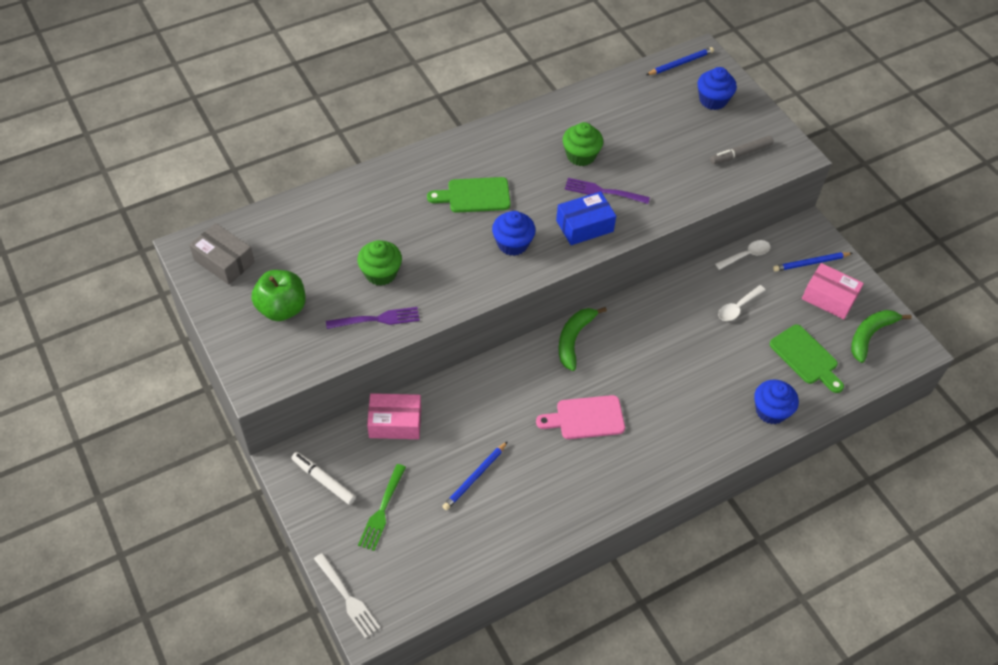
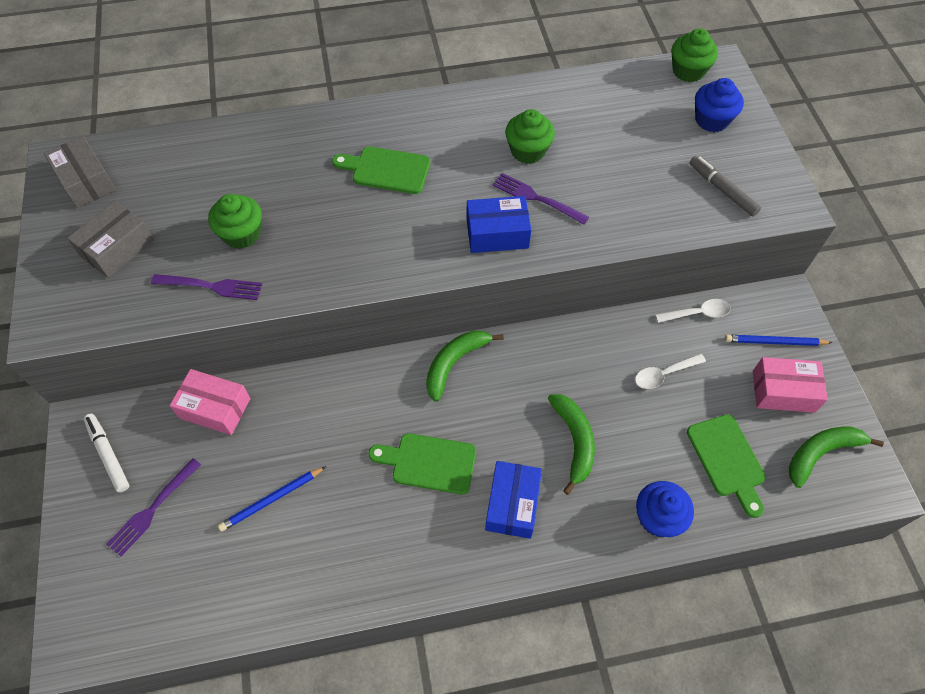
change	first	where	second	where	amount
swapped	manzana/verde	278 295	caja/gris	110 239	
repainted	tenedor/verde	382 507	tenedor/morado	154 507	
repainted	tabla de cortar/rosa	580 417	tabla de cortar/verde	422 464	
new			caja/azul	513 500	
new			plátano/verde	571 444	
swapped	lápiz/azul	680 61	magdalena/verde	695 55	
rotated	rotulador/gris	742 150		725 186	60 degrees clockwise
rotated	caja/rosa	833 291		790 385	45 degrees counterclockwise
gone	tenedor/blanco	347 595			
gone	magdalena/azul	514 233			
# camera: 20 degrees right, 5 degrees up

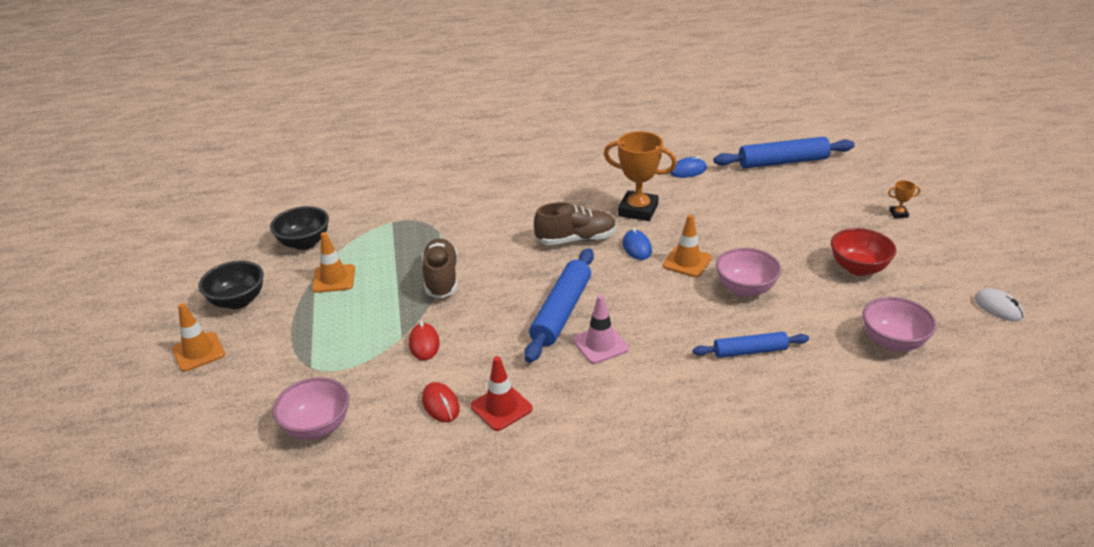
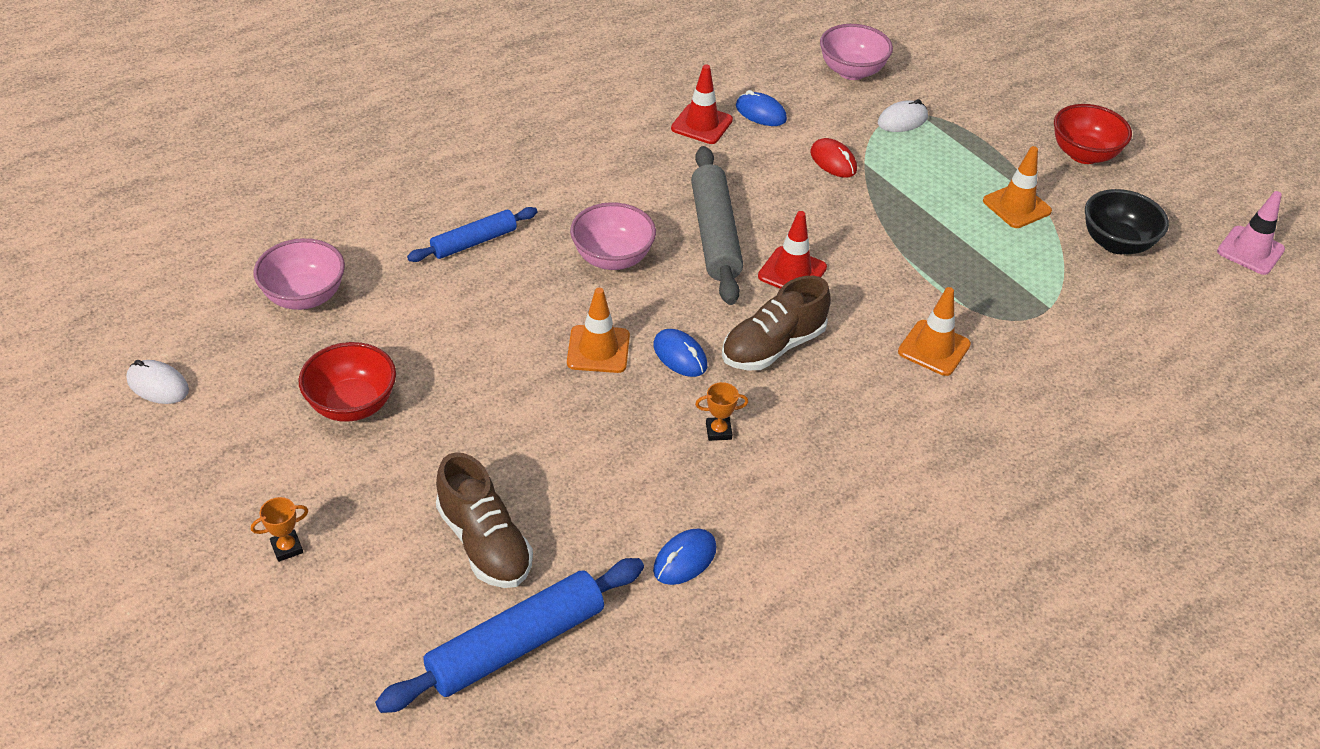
change	first	where	second	where	amount
shifted	zapato/marrón	440 268		484 520	
shifted	cuenco/rosa	748 272		613 236	
repainted	rodillo/azul	559 305	rodillo/gris	717 225	
scaled	trofeo/naranja	640 176		721 411	x0.43
repainted	ratón/rojo	441 402	ratón/azul	761 108	
new			cono de tráfico/rojo	792 250	
new			ratón/blanco	903 115	
shifted	cono de tráfico/naranja	198 337		934 331	
repainted	cuenco/negro	231 285	cuenco/rojo	1093 134	
shifted	cono de tráfico/rosa	601 329		1251 233	
# camera: 150 degrees right, 10 degrees up

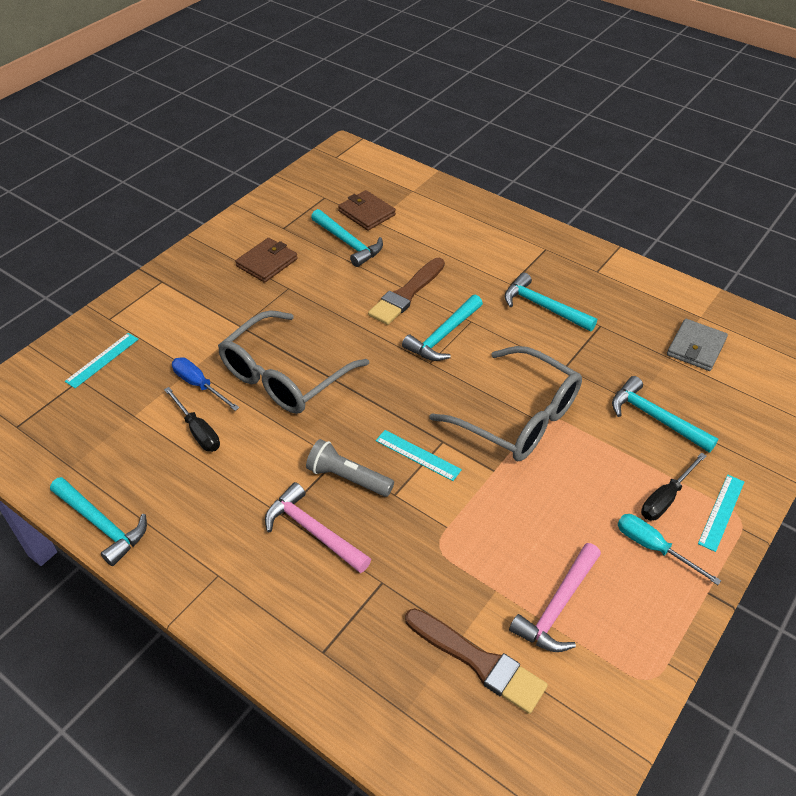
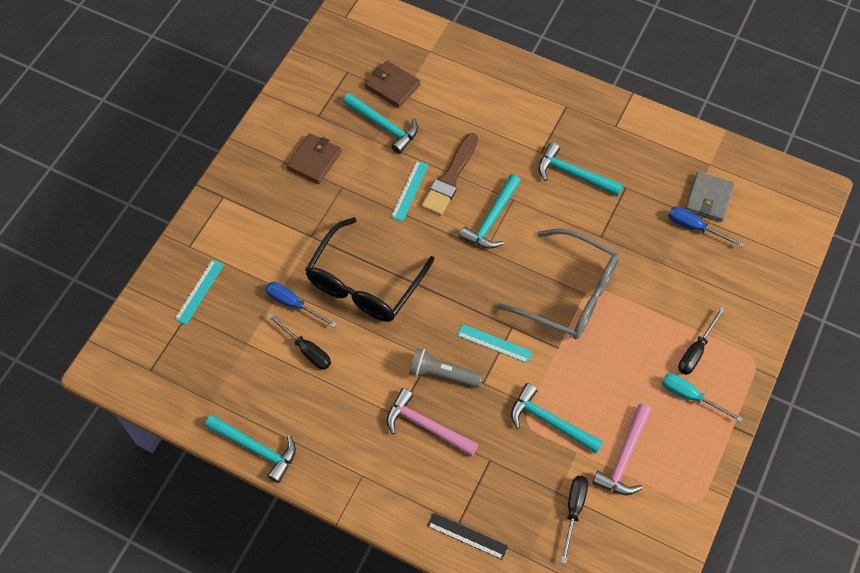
change	first	where	second	where	amount
repainted	gafas/gris	293 362	gafas/negro	370 269	
shifted	regla/turquesa	721 513		410 191	
new			regla/negro	467 536	
shifted	martillo/turquesa	665 414		557 418	
swapped	pincel/marrón	476 661	destornillador/negro	574 520	
new			destornillador/azul	706 227	
# camera: 10 degrees left, 15 degrees up

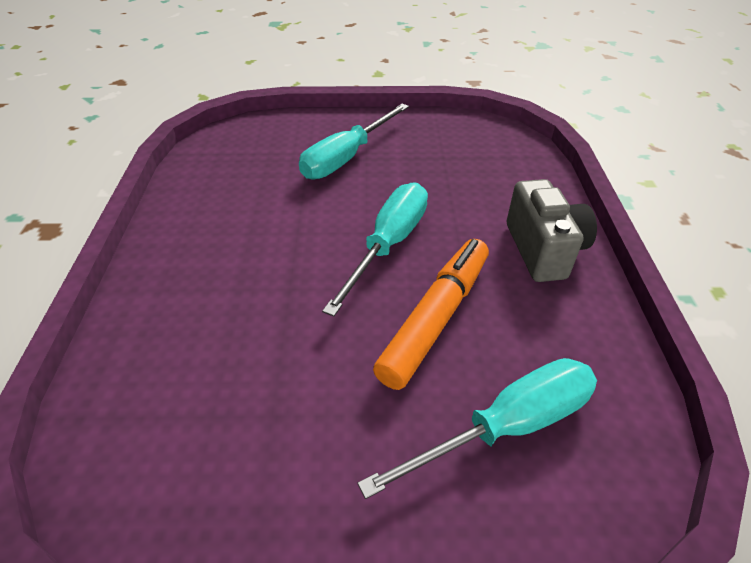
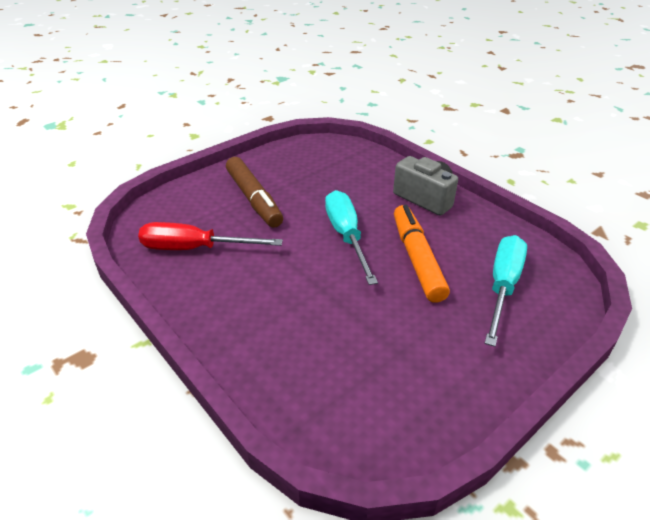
change	first	where	second	where	amount
new			destornillador/rojo	210 236	
swapped	destornillador/turquesa	354 141	rotulador/marrón	254 192	
# camera: 40 degrees left, 5 degrees down

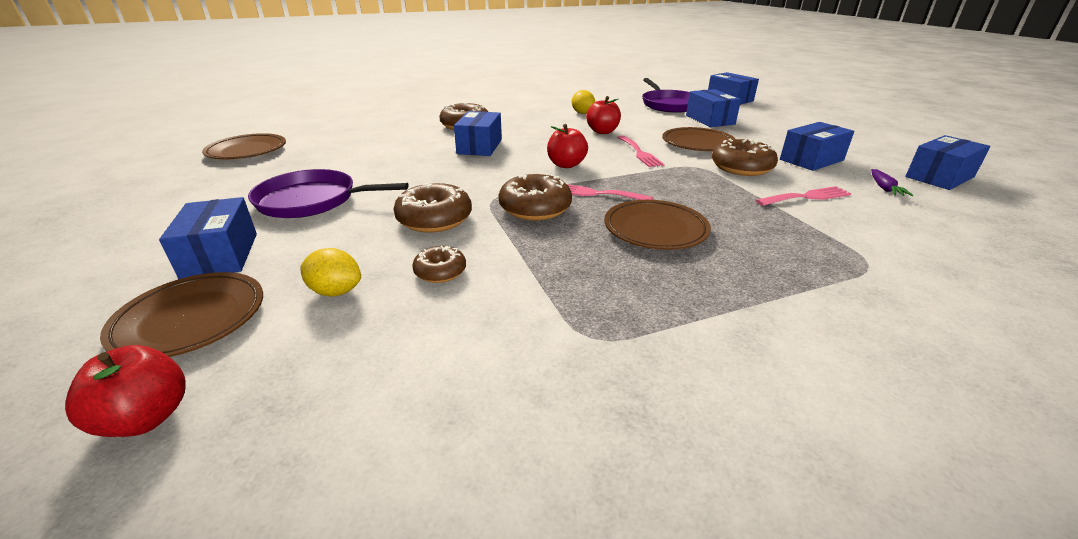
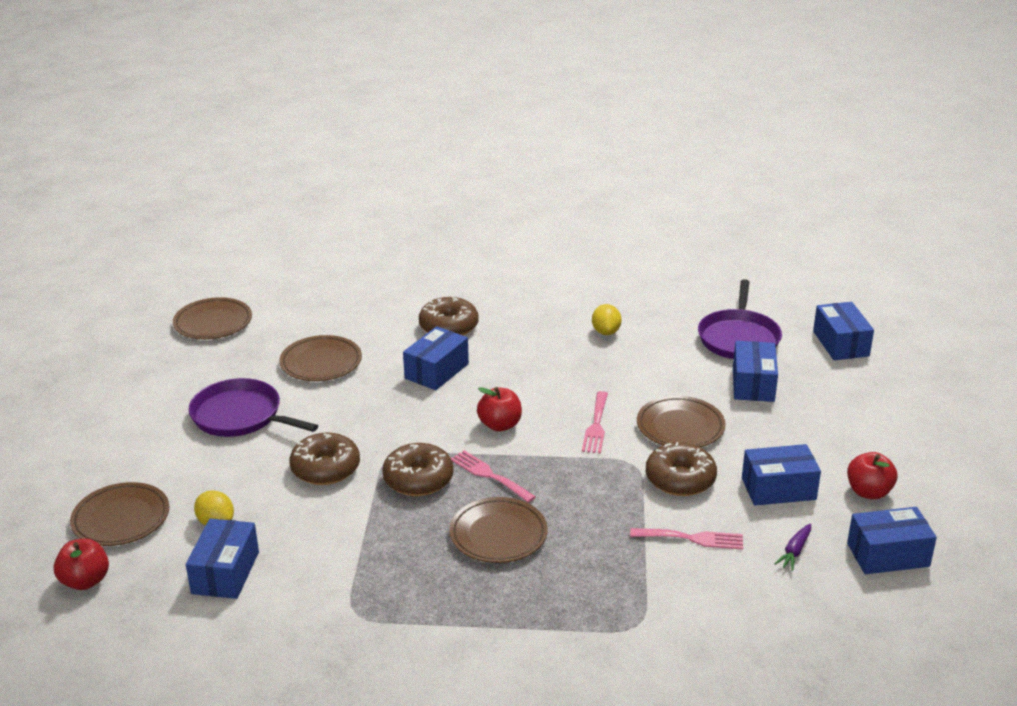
change	first	where	second	where	amount
shifted	caja/azul	208 238		222 558	
new			plato/marrón	320 358	
shifted	manzana/rojo	603 115		872 476	
gone	rosquilla/marrón	439 264			
# camera: 25 degrees right, 0 degrees up

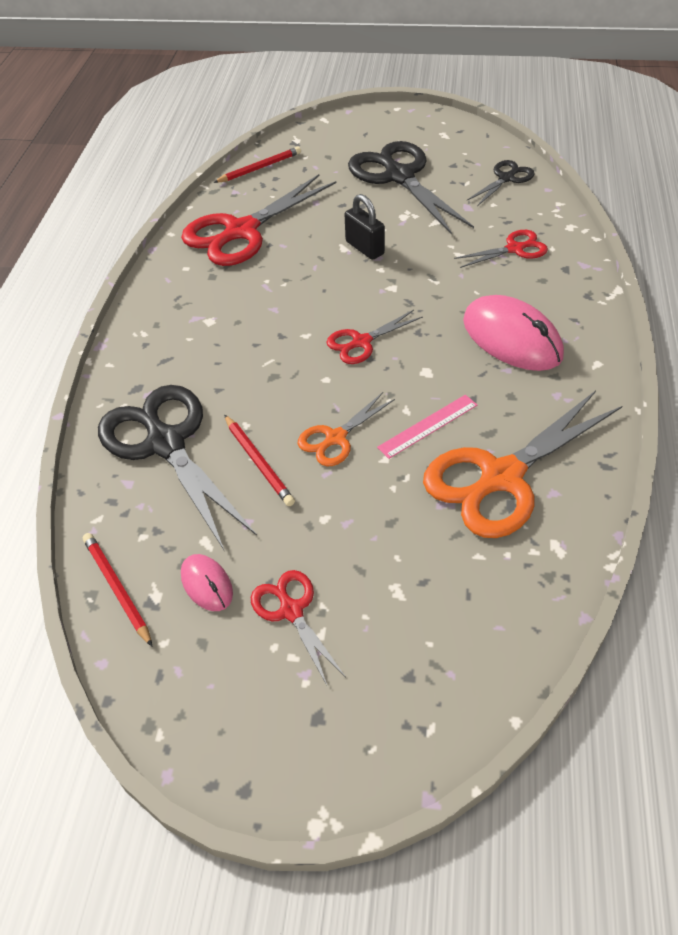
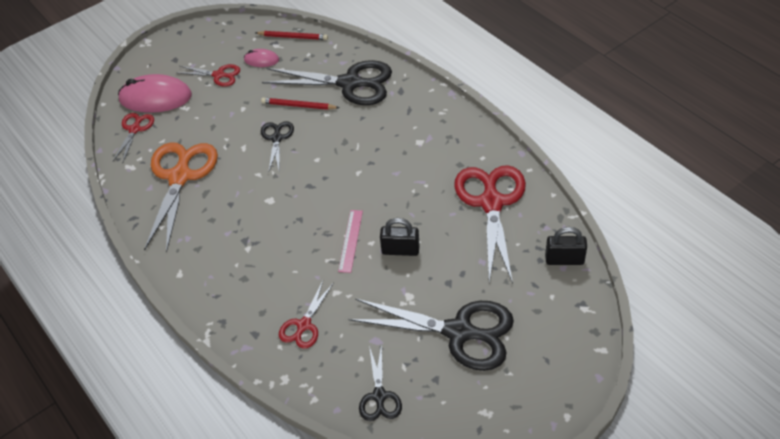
change	first	where	second	where	amount
shifted	tijeras/rojo	375 337		133 137	
shifted	ratón/rosa	513 333		155 93	
repainted	tijeras/naranja	346 429	tijeras/negro	277 147	
shifted	regla/rosa	427 427		350 241	
swapped	lápiz/rojo	257 164	candado/negro	566 246	
# camera: 135 degrees right, 0 degrees up

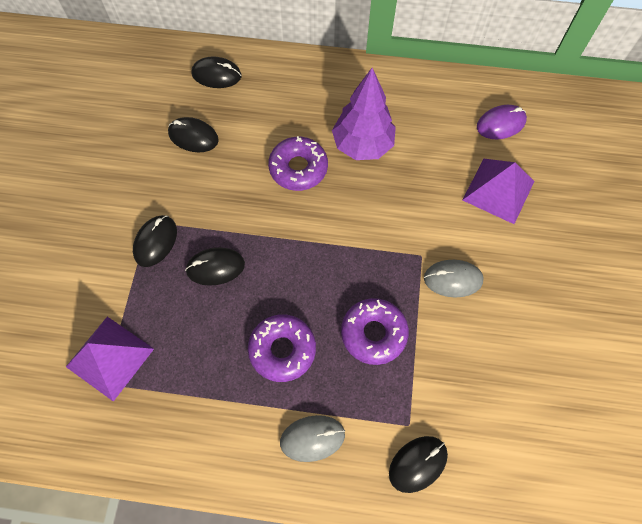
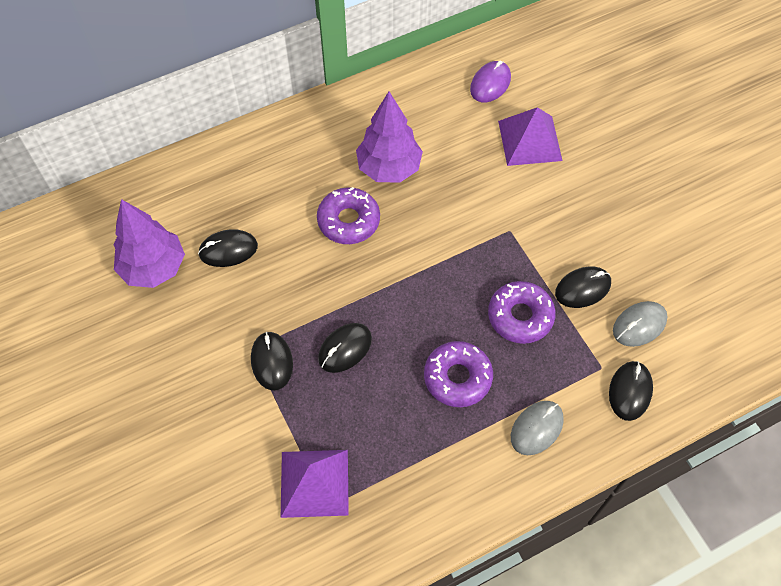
change	first	where	second	where	amount
new			árbol/morado	149 243	
shifted	ratón/negro	216 72		583 287	
shifted	ratón/gris	454 278		640 324	
# camera: 35 degrees left, 5 degrees down

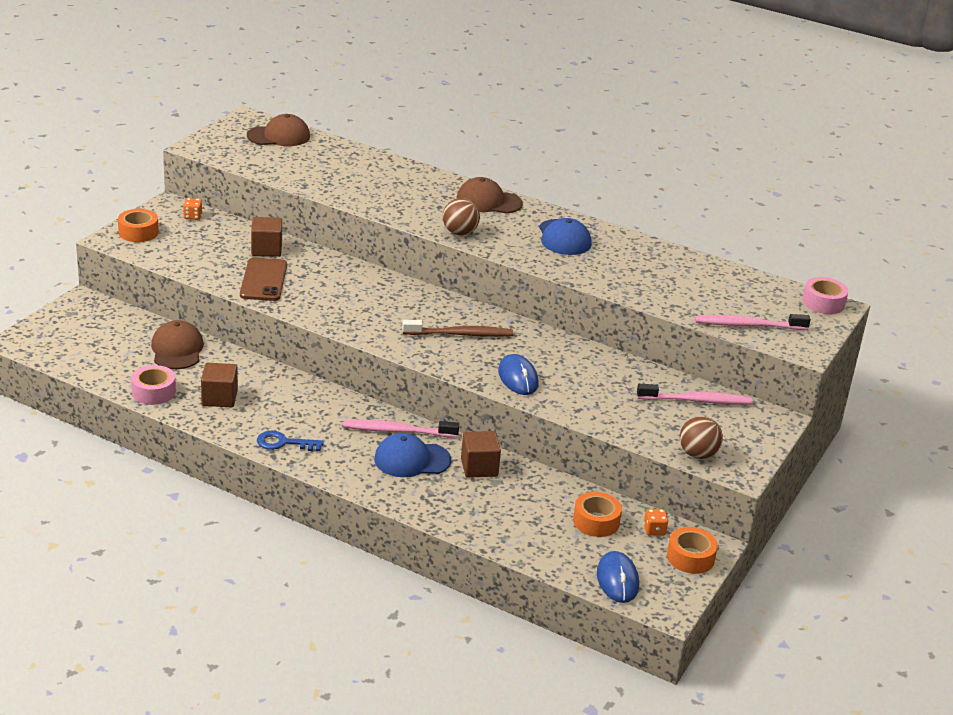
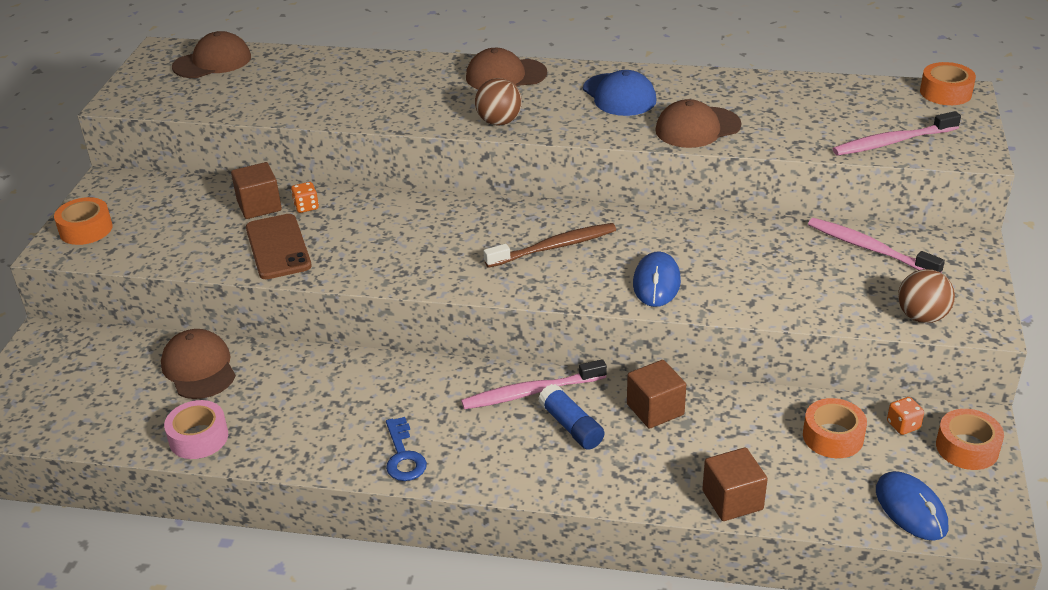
change	first	where	second	where	amount
shifted	dado/naranja	192 209		305 197	
rotated	llave/azul	290 441		406 449	90 degrees counterclockwise
swapped	gorra/azul	412 455	barra de pegamento/azul	571 417	
rotated	ratón/azul	518 374		657 279	45 degrees clockwise
new			gorra/marrón	698 123	
shifted	cubo/marrón	219 385		735 484	
rotated	cepillo de dientes/rosa	695 394		876 245	120 degrees counterclockwise
repainted	cinta adhesiva/rosa	825 295	cinta adhesiva/naranja	948 83	
# camera: 15 degrees left, 5 degrees up

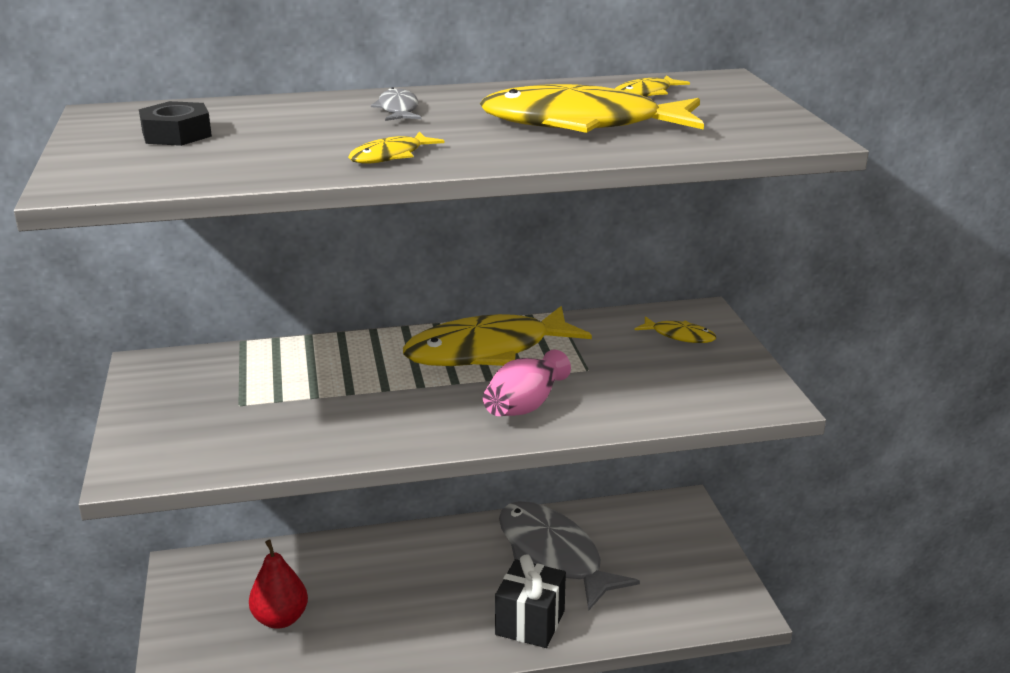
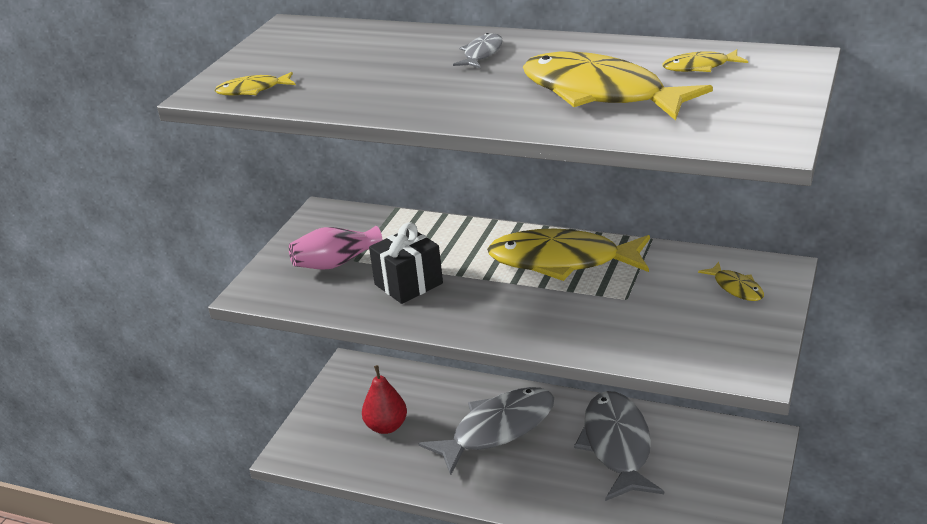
change	first	where	second	where	amount
shifted	pez/amarillo	396 148		255 84	
shifted	florero/rosa	527 382		336 248	
shifted	regalo/negro	530 601		406 263	
new			pez/gris	486 431	
gone	tuerca/negro	175 123			
# camera: 35 degrees right, 5 degrees up

